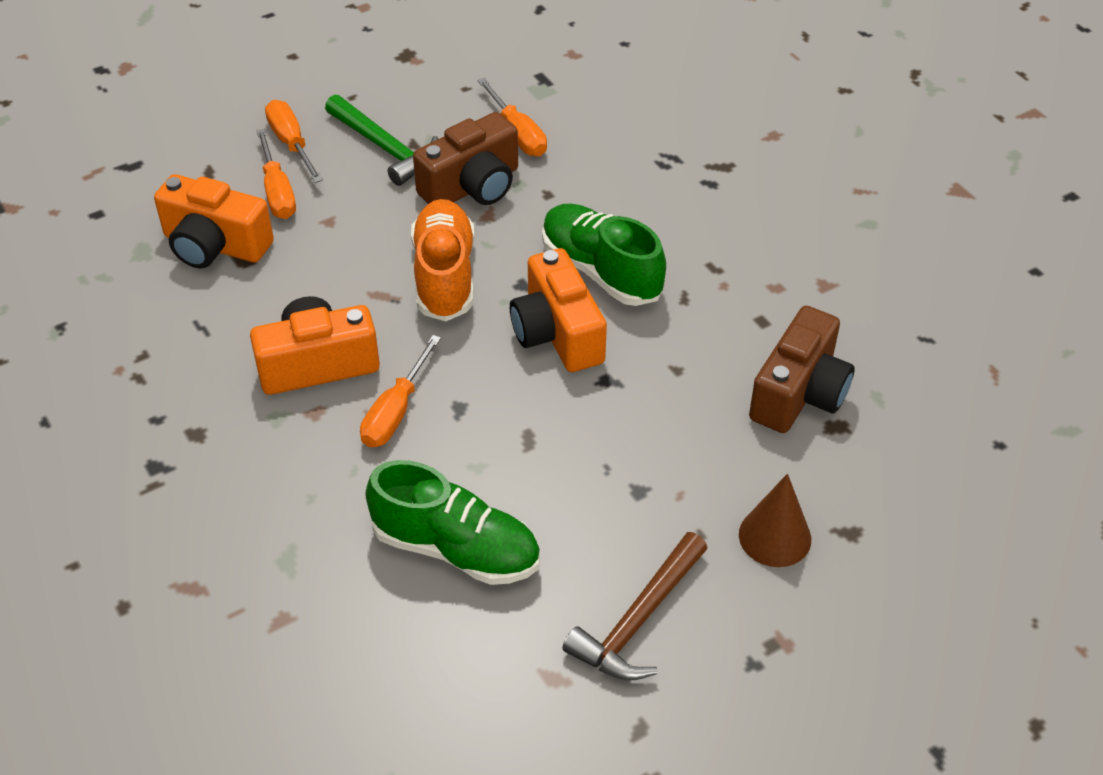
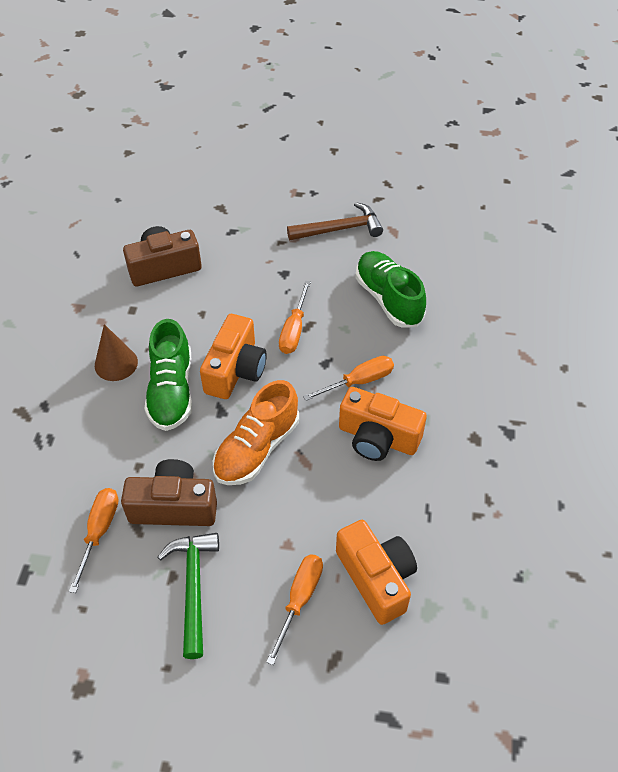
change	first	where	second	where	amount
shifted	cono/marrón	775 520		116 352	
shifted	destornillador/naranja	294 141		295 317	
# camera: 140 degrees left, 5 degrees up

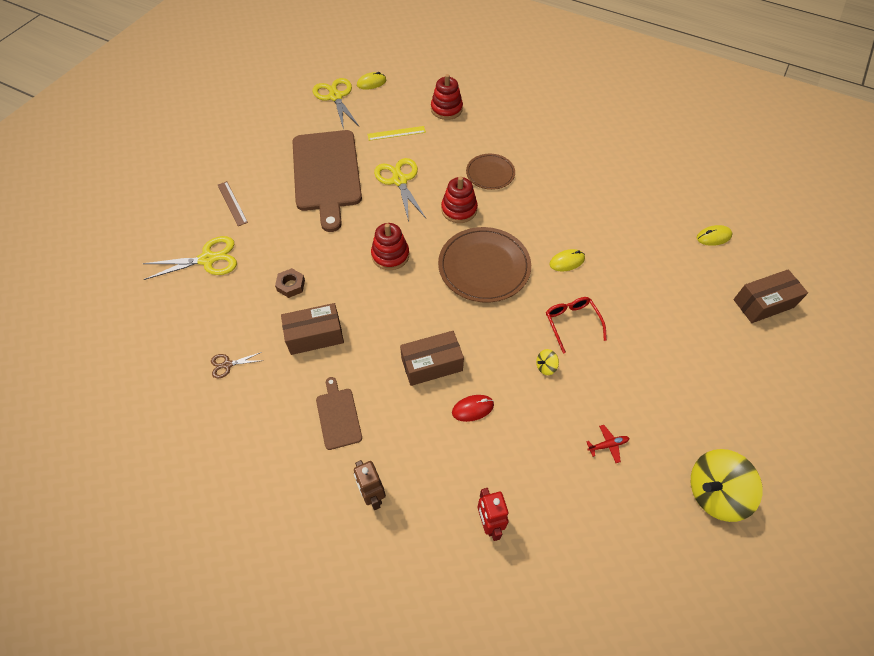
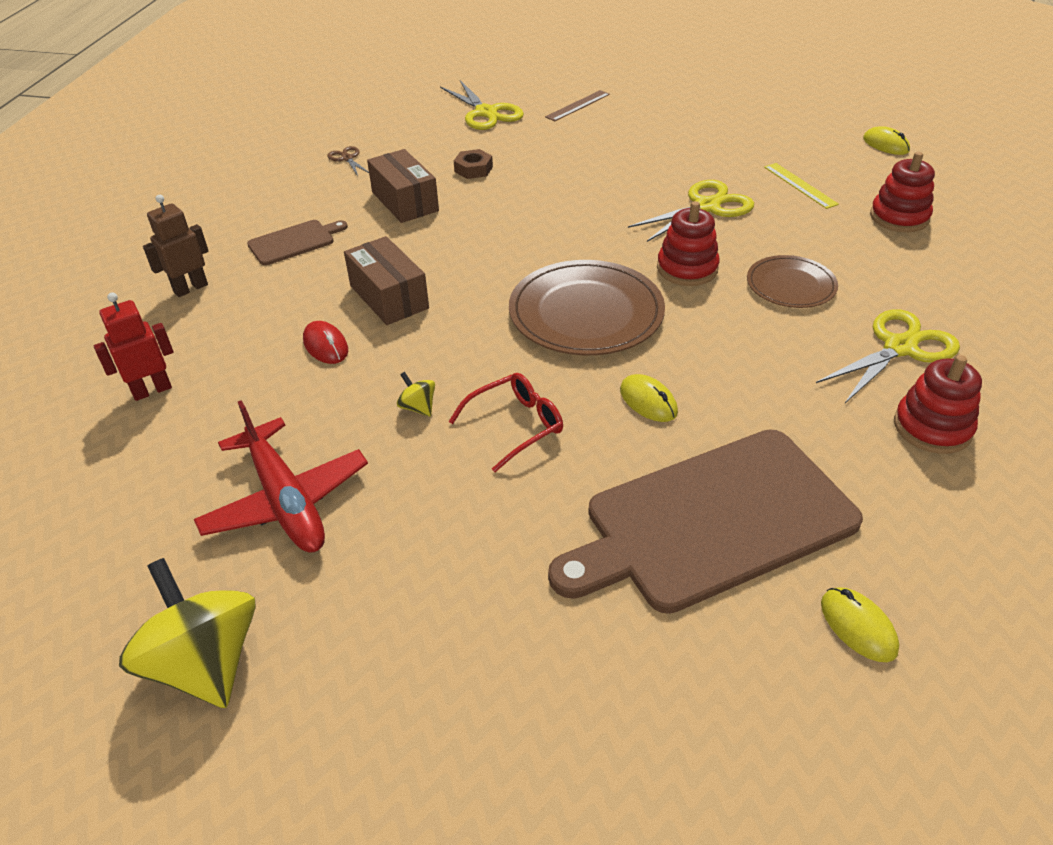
change	first	where	second	where	amount
scaled	avión/rojo	607 444		281 476	x2.45
shifted	tabla de cortar/marrón	327 181		705 522	
shifted	tijeras/amarillo	336 104		888 356	
shifted	juguete apilable/rojo	390 246		938 404	
gone	caja/marrón	770 296			
# camera: 75 degrees right, 15 degrees down

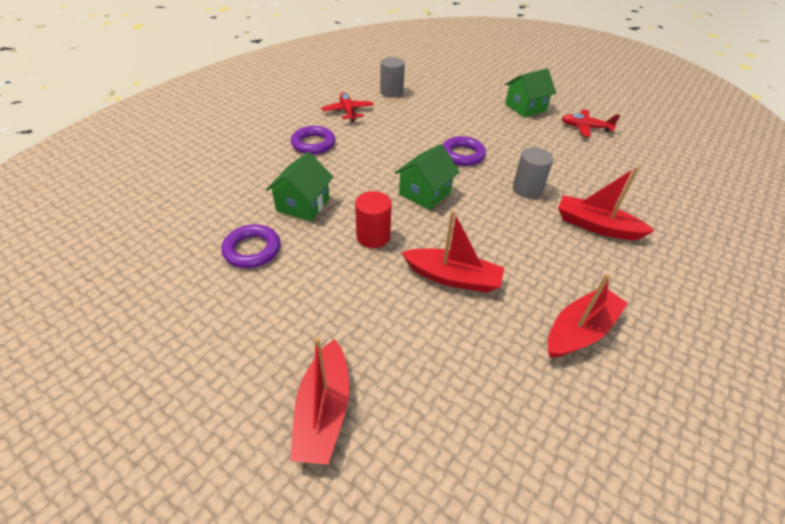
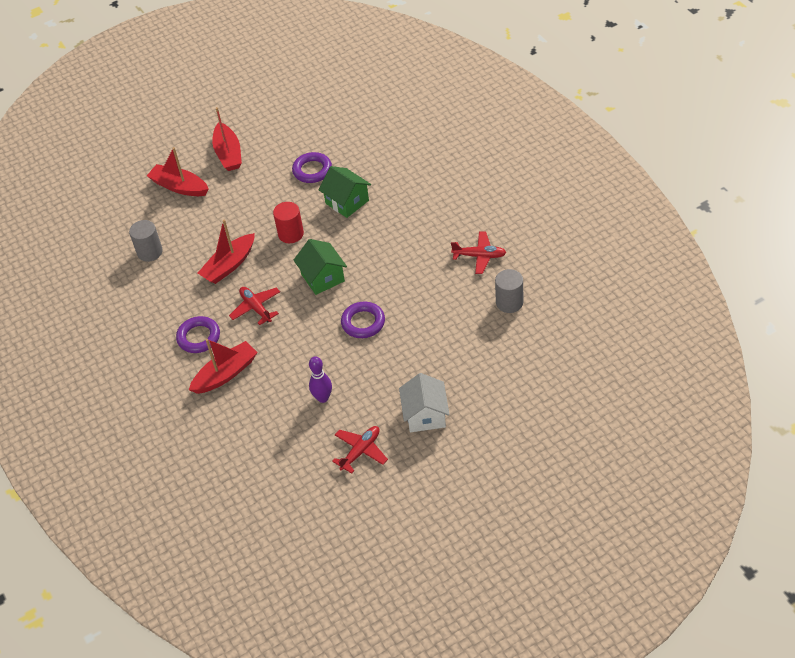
change	first	where	second	where	amount
shifted	cilindro/gris	533 172		146 241	
shifted	anillo/morado	313 140		198 334	
shifted	barco/rojo	588 316		227 139	
new			avión/rojo	254 306	
new			bolo/morado	320 379	
repainted	casa/verde	530 93	casa/blanco	424 402	
# camera: 120 degrees right, 5 degrees up

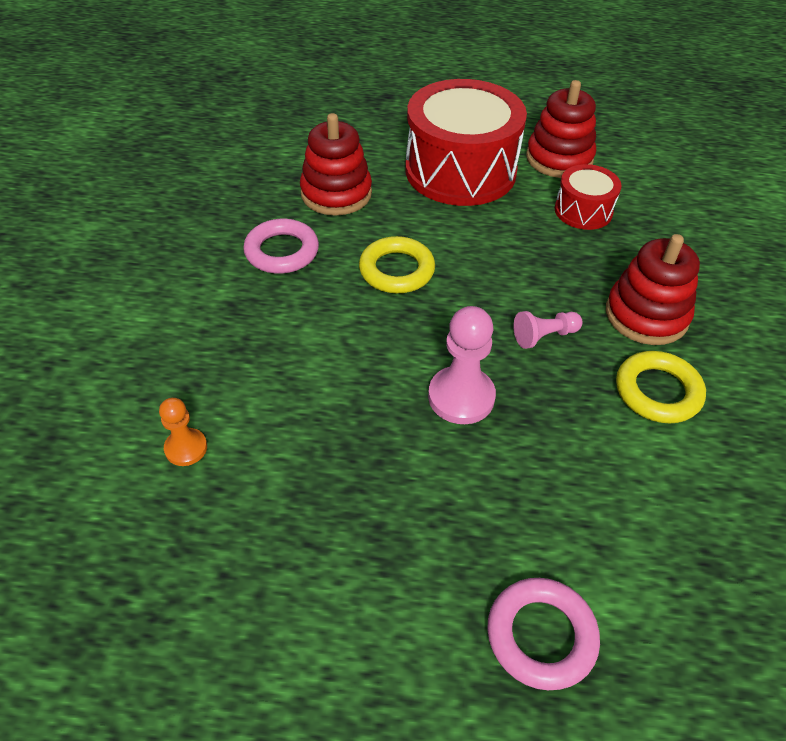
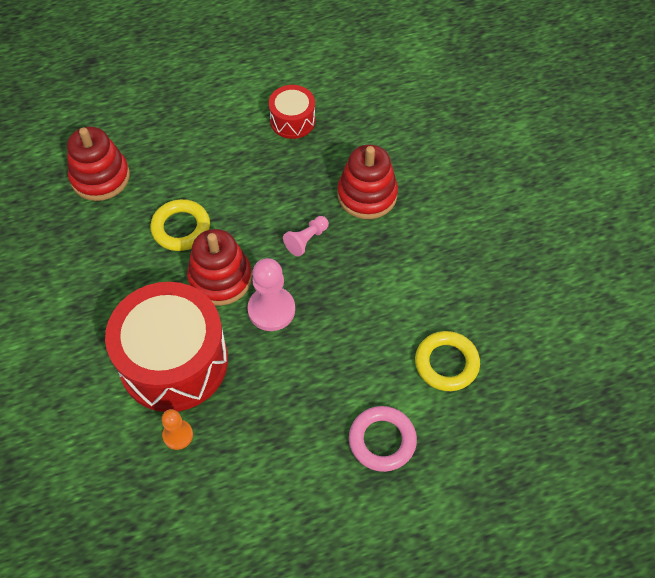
change	first	where	second	where	amount
shifted	tambor/rojo	466 142		166 347	
shifted	peón/naranja	183 432		177 429	
shifted	juguete apilable/rojo	561 129		219 267	
shifted	anillo/amarillo	661 387		447 361	
gone	anillo/rosa	281 246			
# camera: 25 degrees left, 10 degrees up

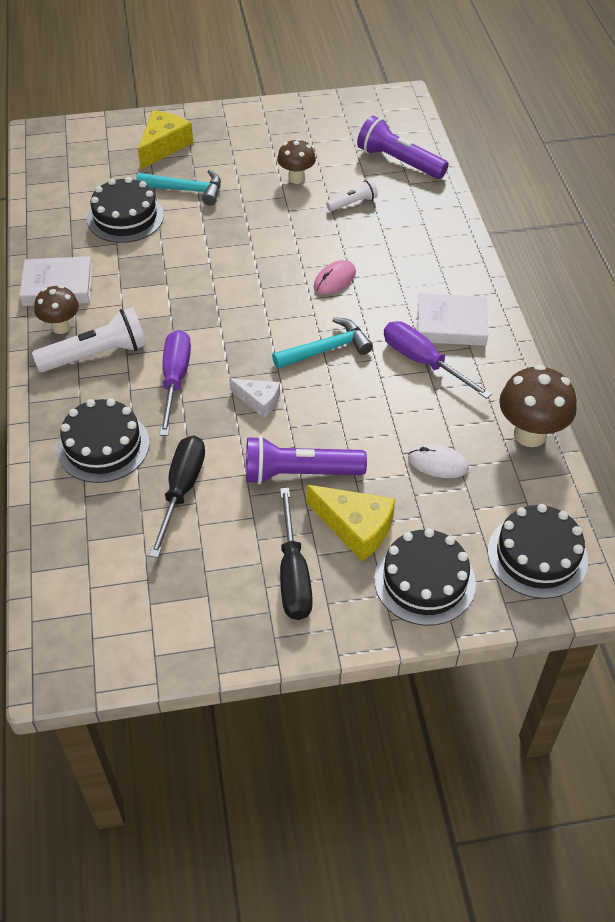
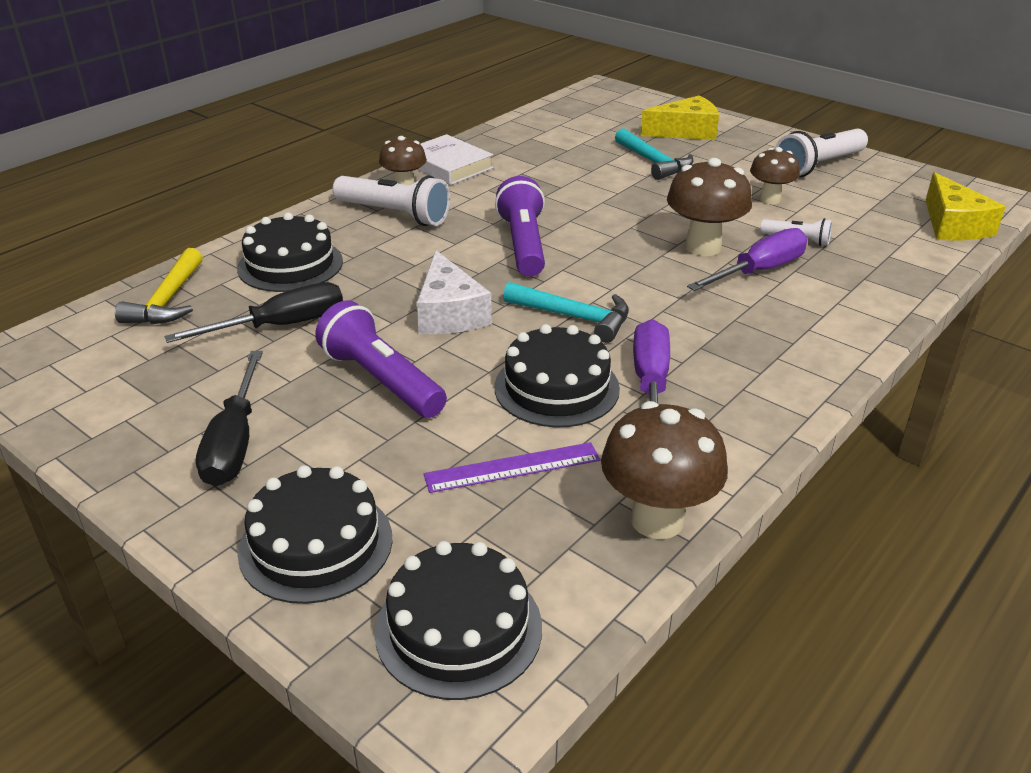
change	first	where	second	where	amount
new			martillo/amarillo	159 286	
rotated	destornillador/negro	296 554		229 418	45 degrees counterclockwise
scaled	queso/blanco	254 398		454 292	x1.61
swapped	ratón/blanco	438 461	regla/morado	512 467	
shifted	lámpara de mano/morado	403 147		520 226	
shifted	tarta/negro	125 210		557 375	
new			seta/marrón	709 207	
shifted	destornillador/morado	175 383		747 259	
new			lámpara de mano/blanco	821 153	
shifted	queso/amarillo	350 523		966 206	
gone	ratón/rosa	335 277			
gone	libro/blanco	452 319			
# camera: 50 degrees right, 15 degrees down

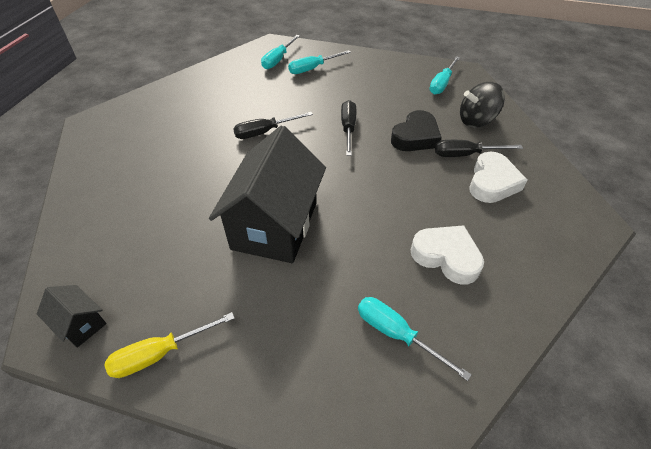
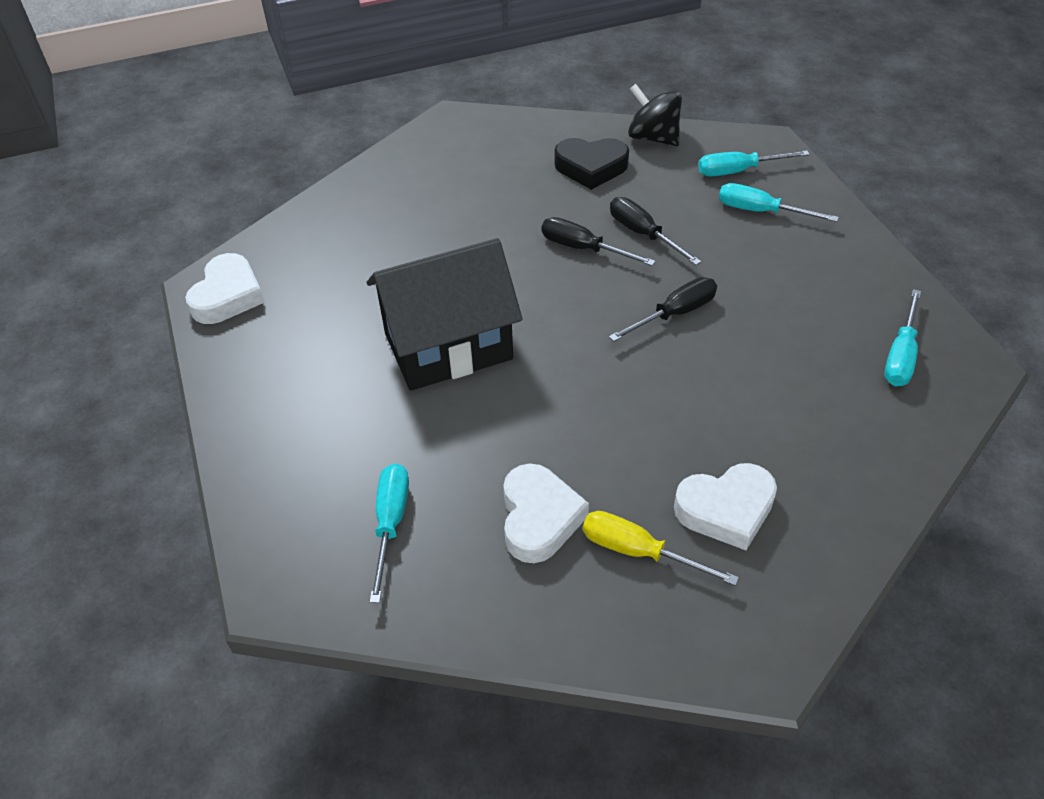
change	first	where	second	where	amount
swapped	casa/negro	72 316	corazón/blanco	225 288	
shifted	corazón/negro	416 130		591 164	
shifted	destornillador/amarillo	170 345		661 548	
shifted	destornillador/negro	479 148		656 231	
shifted	peonza/negro	482 105		655 115	
rotated	destornillador/turquesa	444 75		902 338	60 degrees counterclockwise
# camera: 55 degrees right, 0 degrees up

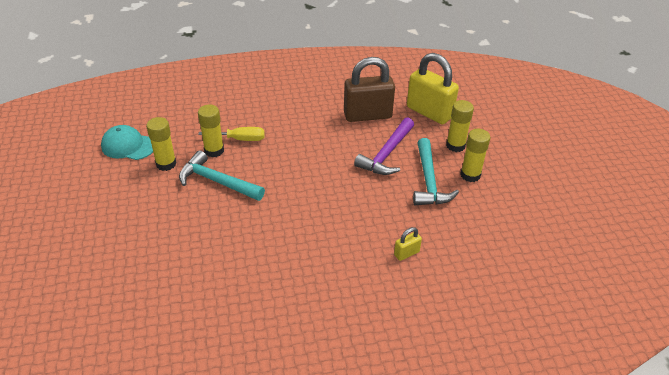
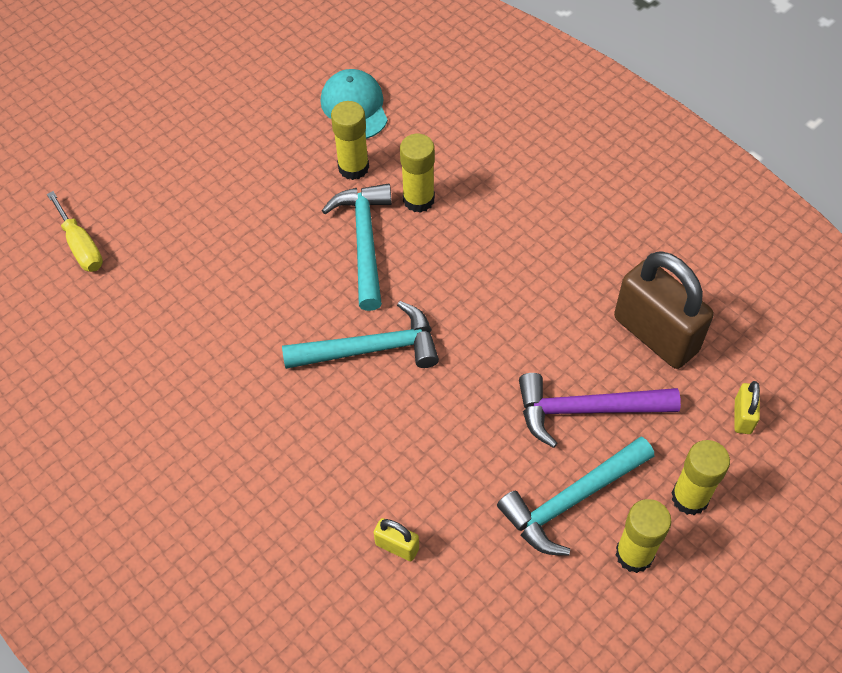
change	first	where	second	where	amount
shifted	destornillador/amarillo	231 134		75 231	
new			martillo/turquesa	360 335	
scaled	candado/amarillo	433 89		747 407	x0.44
# camera: 60 degrees right, 15 degrees up

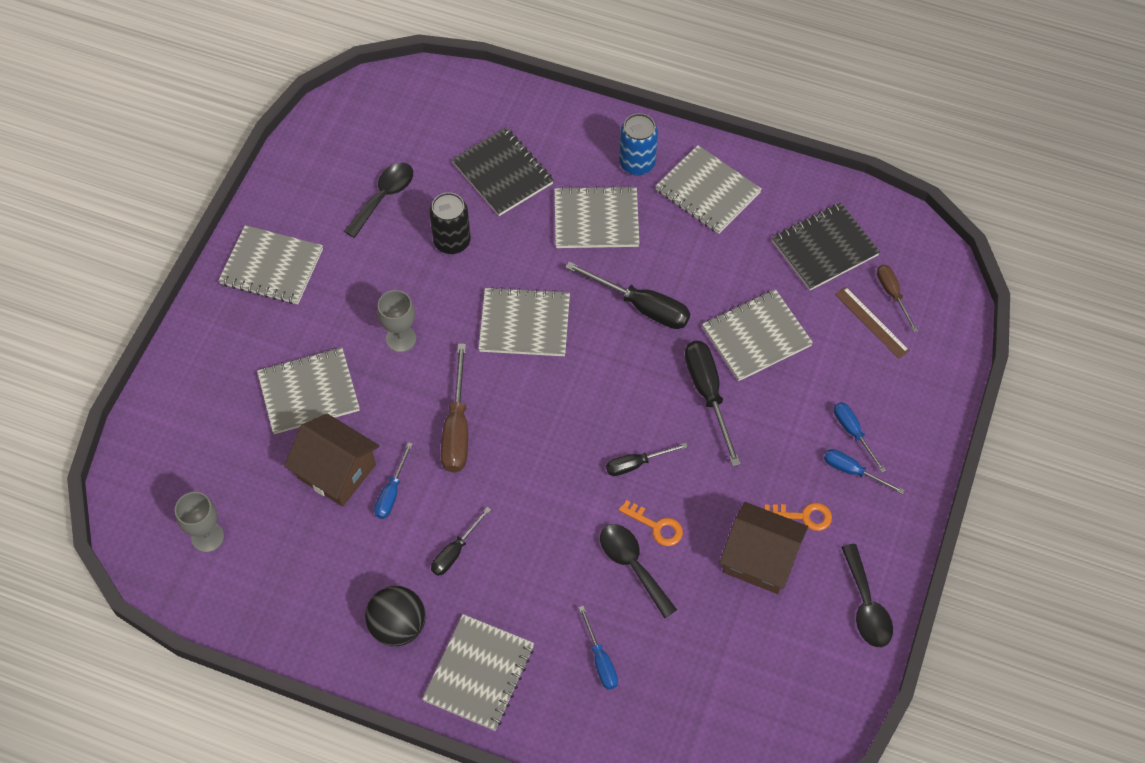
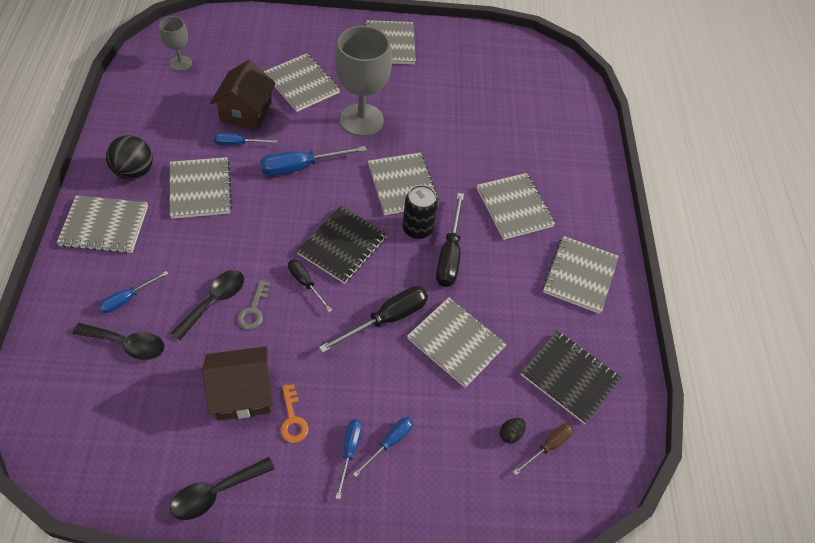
change	first	where	second	where	amount
shifted	cuchara/negro	378 200		119 341	
swapped	destornillador/negro	461 541	cuaderno/gris	201 188	
rotated	casa/marrón	763 548		237 383	75 degrees clockwise
repainted	llave/naranja	651 523	llave/gris	254 304	
repainted	destornillador/marrón	454 408	destornillador/azul	313 161	
shifted	cuaderno/negro	503 171		342 244	
scaled	copa/gris	396 321		363 81	x1.95
shifted	lata/negro	450 223		420 212	
swapped	regla/marrón	872 323	huevo/negro	513 431	
gone	lata/azul	638 144			
# camera: 65 degrees right, 5 degrees down

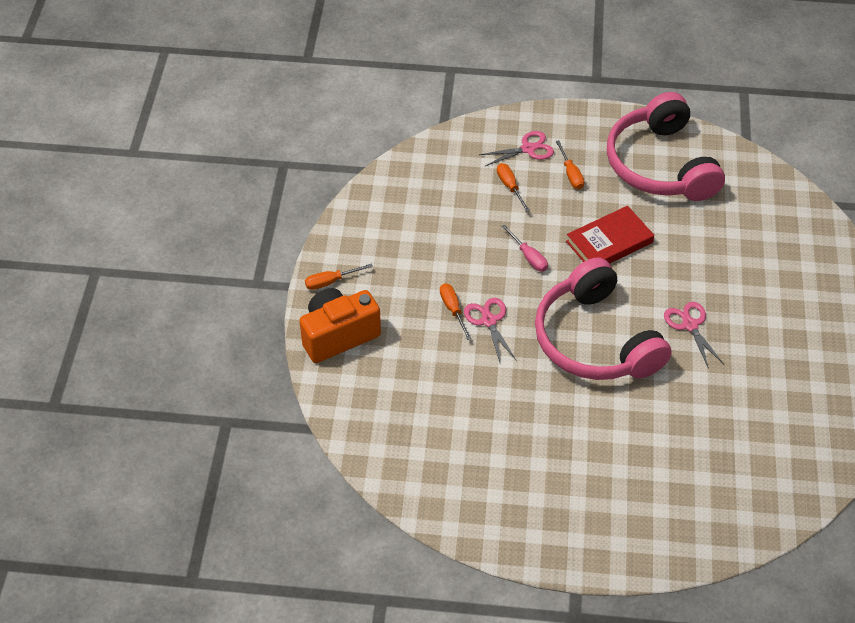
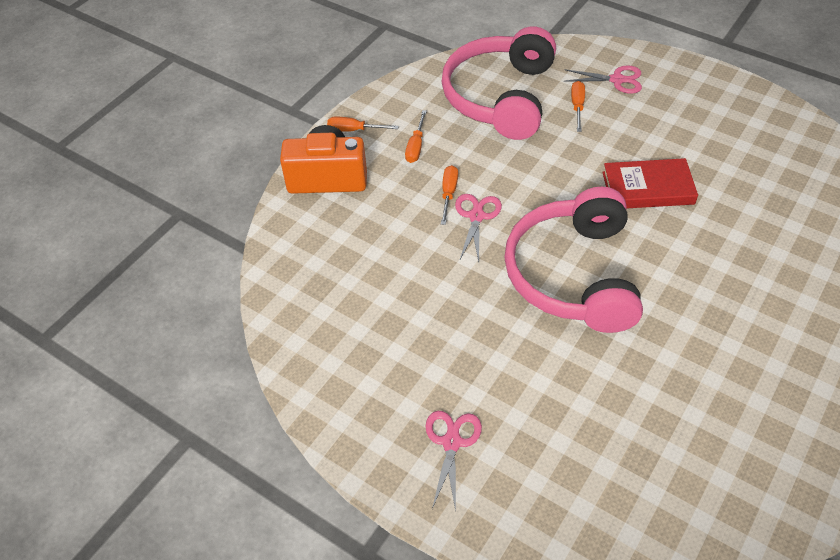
change	first	where	second	where	amount
shifted	destornillador/naranja	570 164		416 136	
shifted	tijeras/rosa	694 335		453 461	
shifted	auriculares/rosa	666 146		499 83	
gone	destornillador/rosa	524 248			
# camera: 30 degrees right, 0 degrees up

